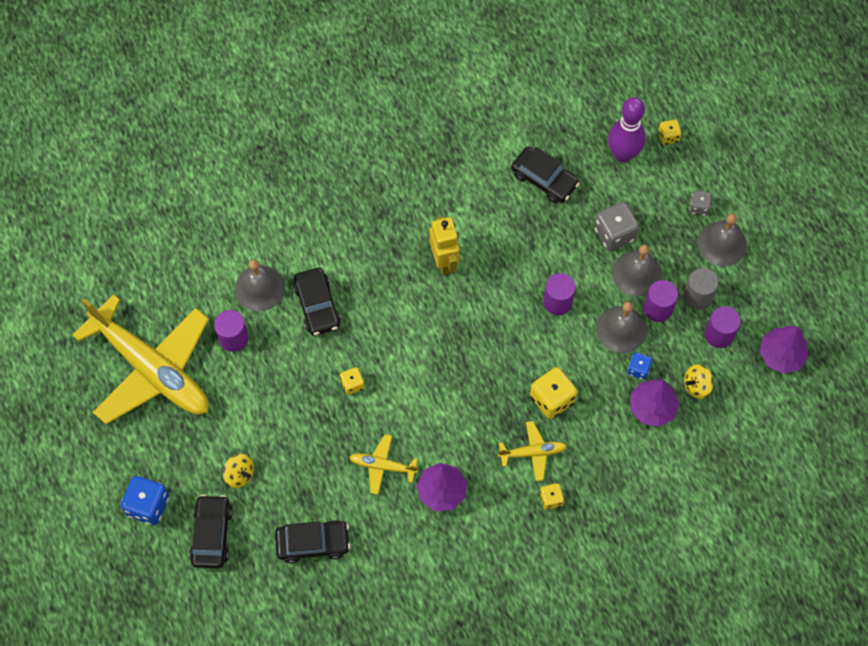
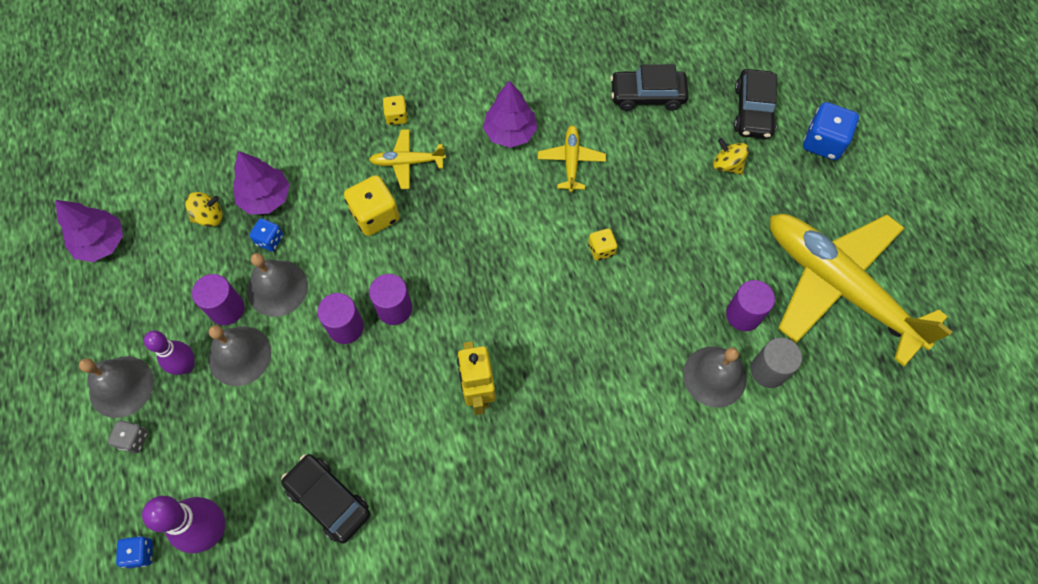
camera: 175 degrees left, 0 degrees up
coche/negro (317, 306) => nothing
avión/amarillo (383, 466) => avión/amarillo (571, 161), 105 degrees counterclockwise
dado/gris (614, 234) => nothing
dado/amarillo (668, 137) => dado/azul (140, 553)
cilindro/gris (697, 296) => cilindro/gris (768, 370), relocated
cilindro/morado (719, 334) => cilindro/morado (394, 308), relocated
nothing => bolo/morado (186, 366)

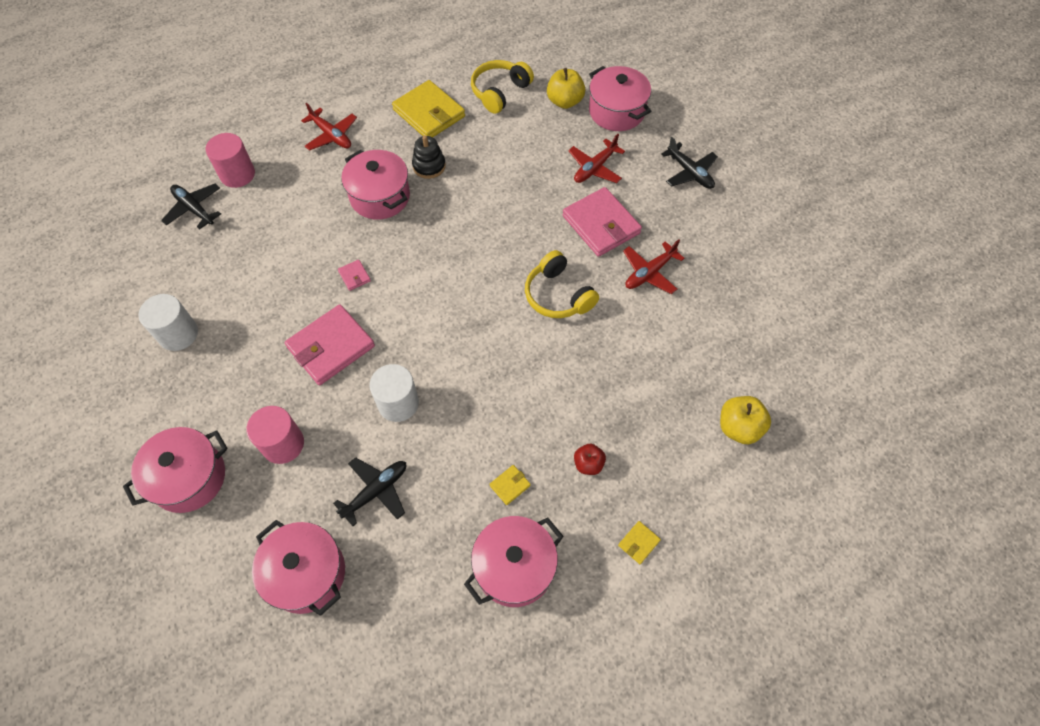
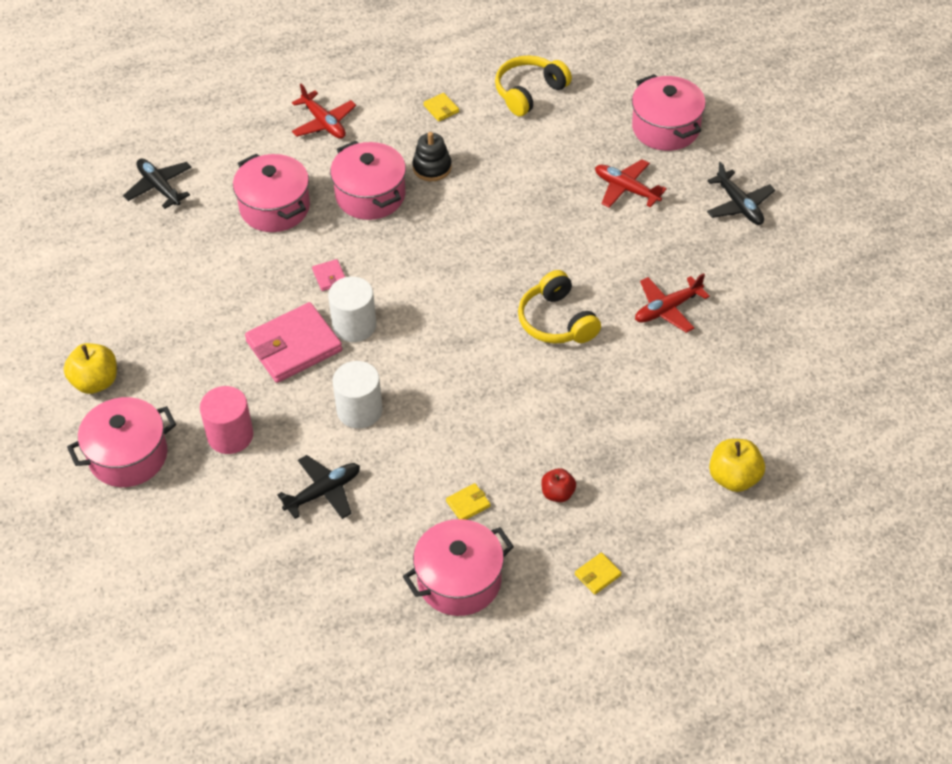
camera: 10 degrees right, 10 degrees down
cilindro/blanco (178, 334) => cilindro/blanco (354, 325), relocated
cilindro/rosa (237, 174) => nothing
olla/rosa (306, 573) => olla/rosa (275, 207), relocated
cartera/amarillo (429, 113) => cartera/amarillo (441, 109), x0.43
manzana/amarillo (565, 101) => manzana/amarillo (95, 382), relocated
cartera/rosa (601, 225) => nothing
avión/rojo (594, 168) => avión/rojo (626, 189), 75 degrees clockwise

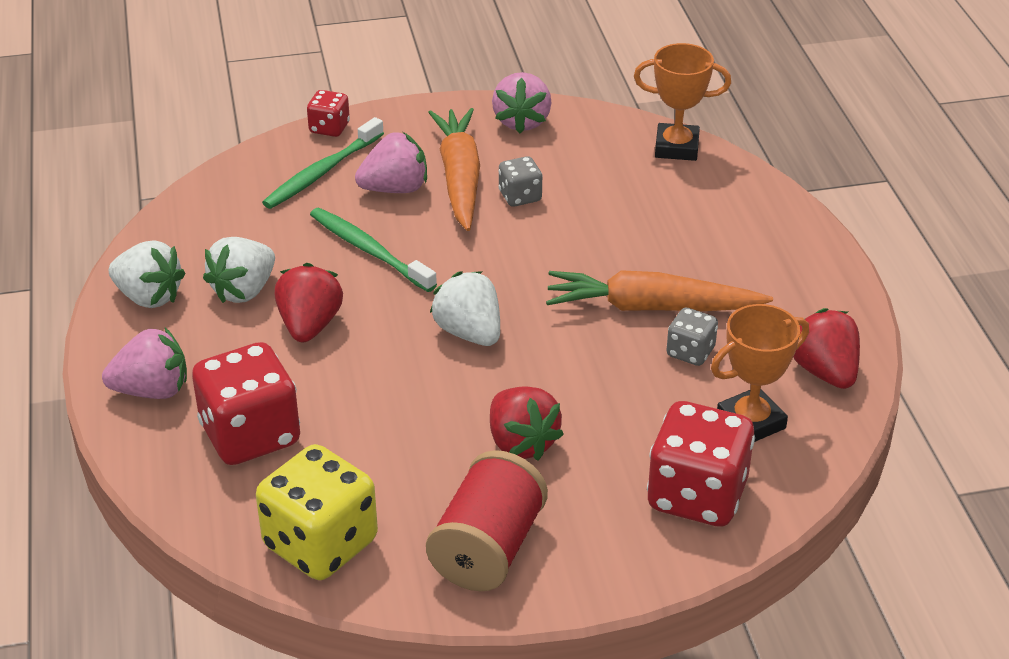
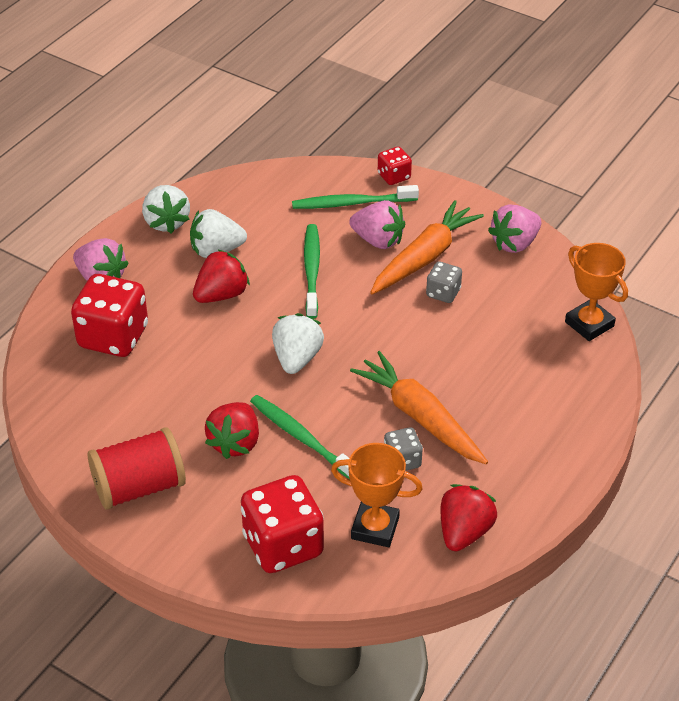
camera: 45 degrees right, 5 degrees up
dado/amarillo (320, 544) => nothing
nothing => cepillo de dientes/verde (301, 437)

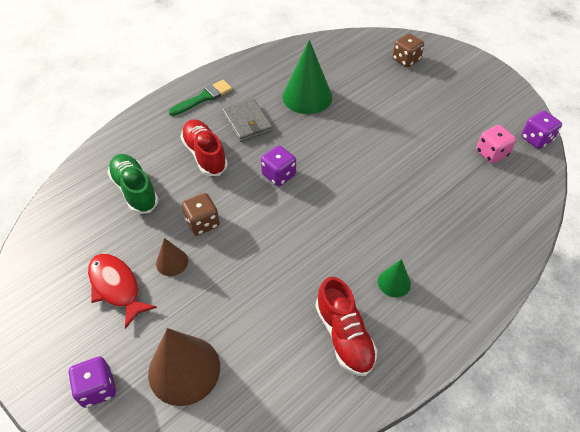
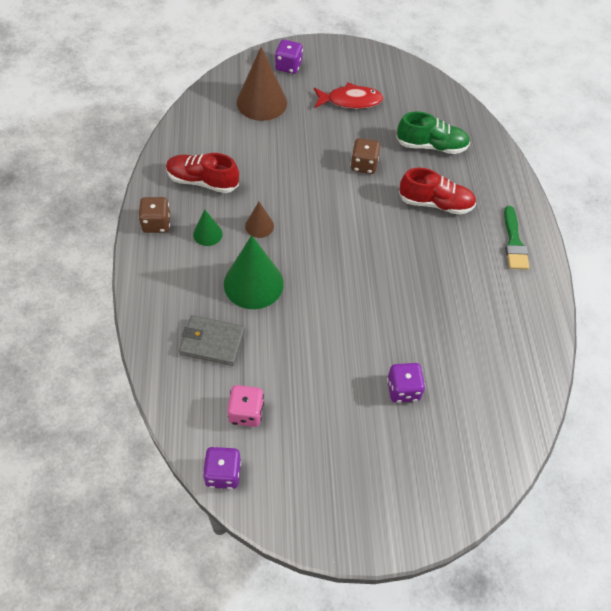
camera: 125 degrees right, 5 degrees up
cono/marrón (172, 262) => cono/marrón (259, 226), relocated
cartera/gris (247, 122) => cartera/gris (212, 342), relocated
dado/morado (278, 175) => dado/morado (403, 389), relocated
cono/verde (307, 96) => cono/verde (253, 283), relocated
dado/marrón (406, 60) => dado/marrón (156, 223), relocated

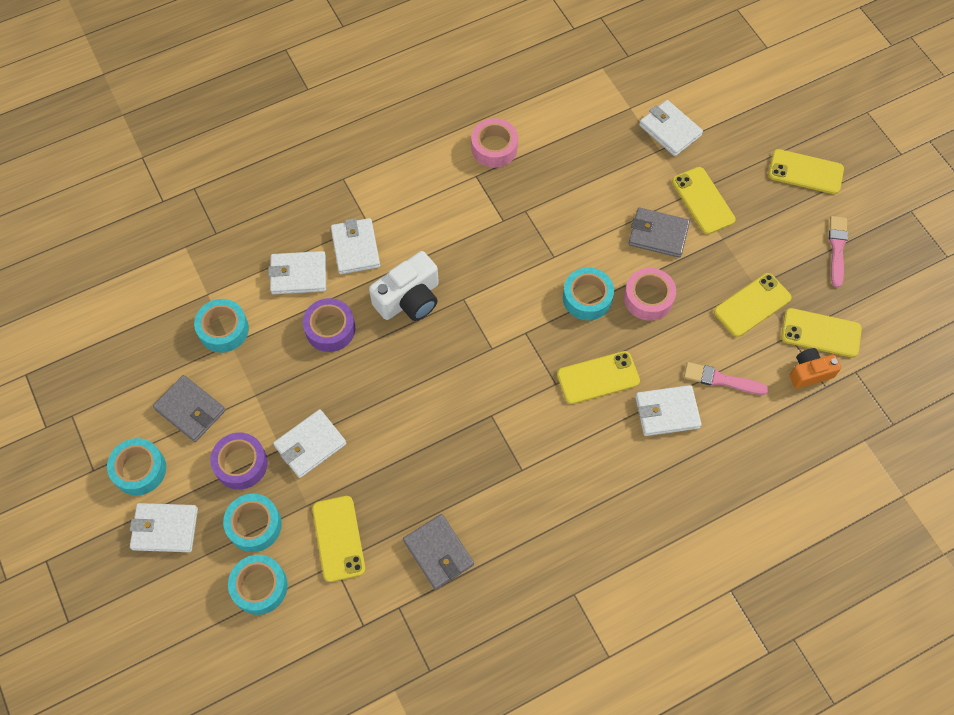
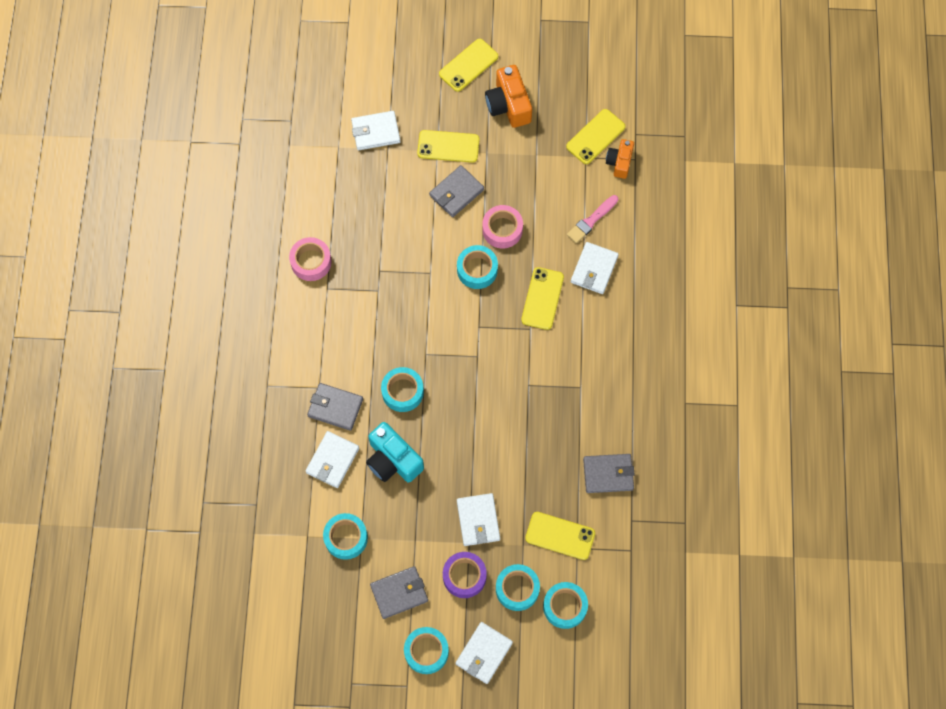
camera: 60 degrees left, 5 degrees up
cinta adhesiva/morado (330, 329) => cámara/turquesa (393, 460)
cartera/blanco (355, 248) => cartera/gris (335, 407)
cámara/blanco (409, 299) => cinta adhesiva/turquesa (402, 392)
móvil/amarillo (752, 305) => nothing
pincel/rosa (837, 248) => nothing
nothing => cámara/naranja (508, 105)

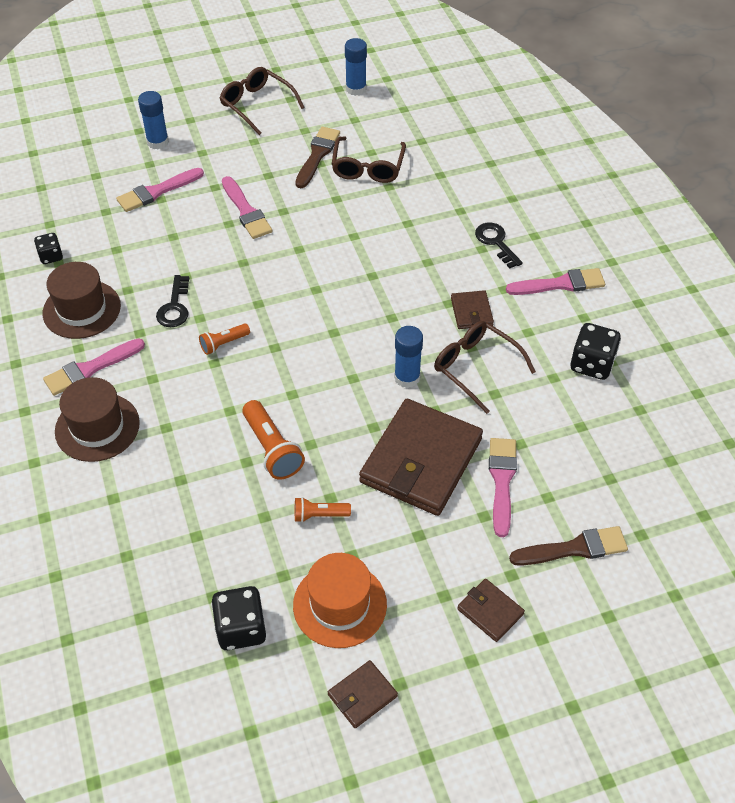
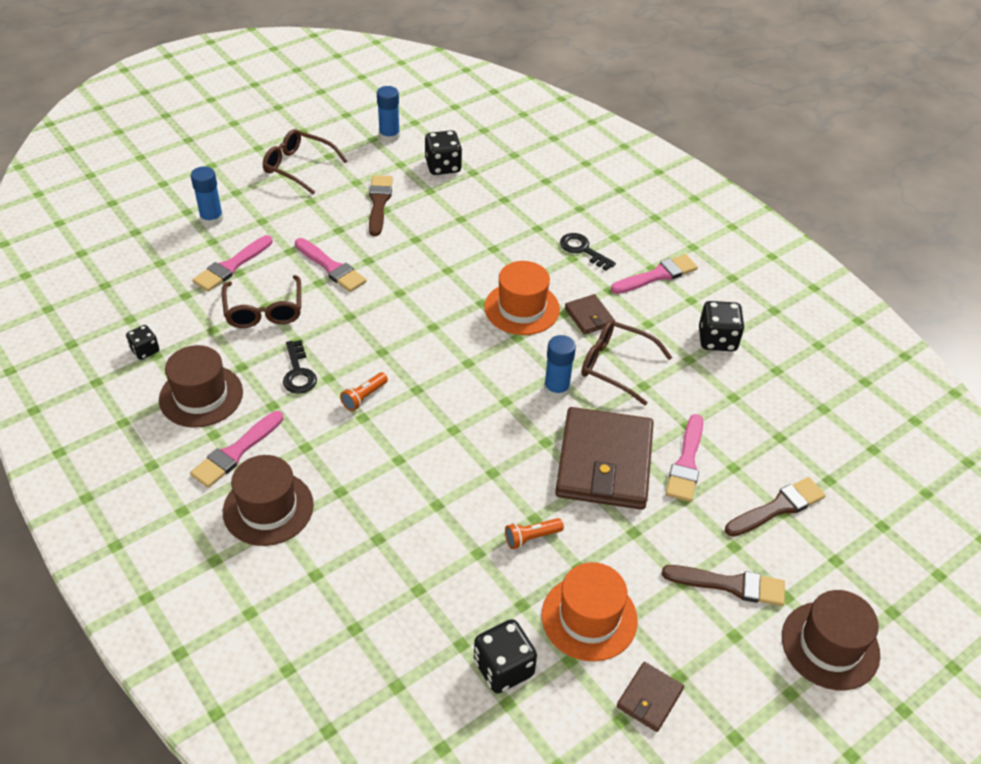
camera: 20 degrees left, 5 degrees down
lámpara de mano/naranja (272, 449) => nothing
gafas/marrón (368, 167) => gafas/marrón (264, 310), relocated
cartera/marrón (490, 611) => pincel/marrón (730, 585)
pincel/rosa (502, 481) => pincel/rosa (686, 463), 150 degrees counterclockwise
nothing => dado/negro (443, 166)
nothing => sombrero/naranja (522, 308)
nothing => sombrero/marrón (830, 645)

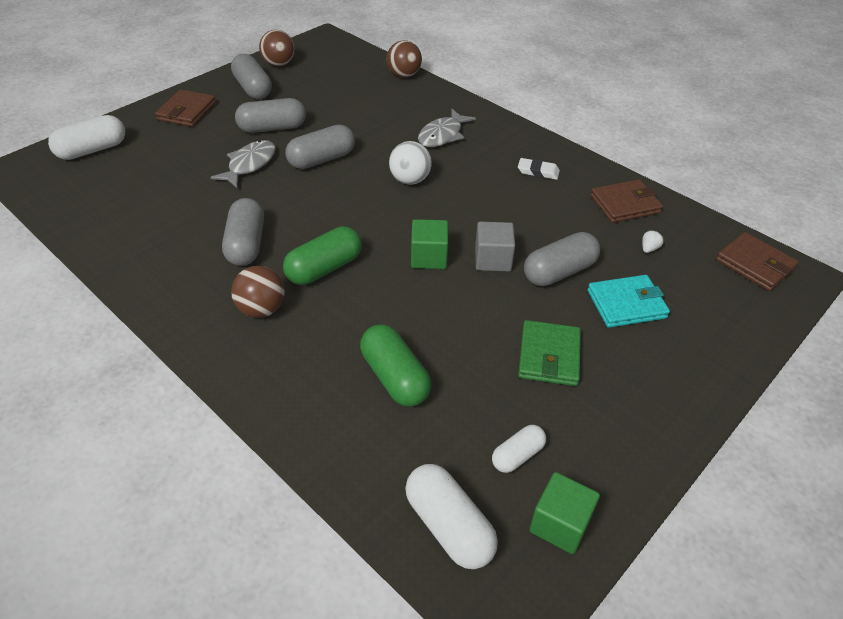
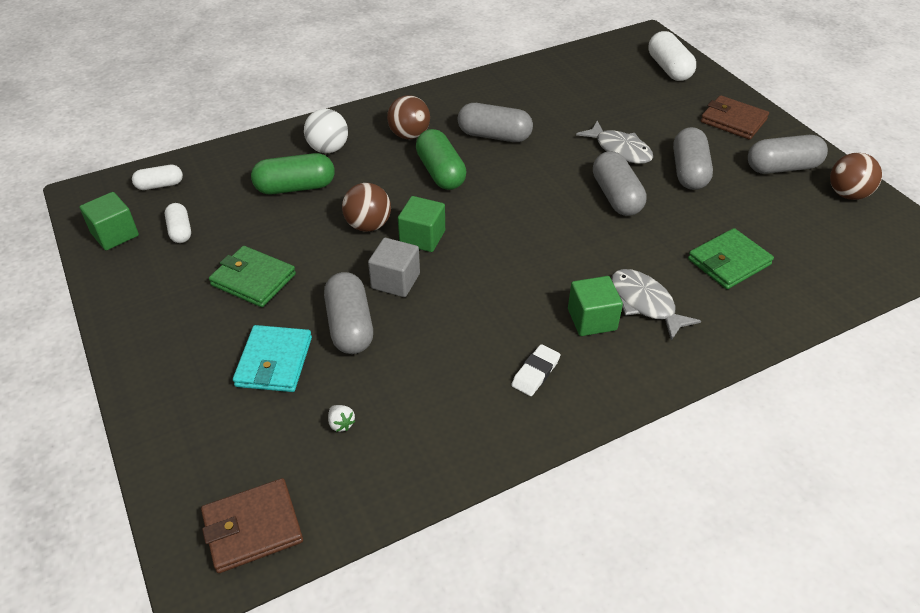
camera: 110 degrees right, 0 degrees up
pelota/marrón (404, 75) => pelota/marrón (368, 225), relocated
pelota/blanco (410, 180) => pelota/blanco (328, 149), relocated
cápsula/blanco (449, 526) => cápsula/blanco (160, 185), x0.59
cartera/marrón (625, 204) => nothing
nothing => cubo/verde (592, 319)
nothing => cartera/verde (729, 262)

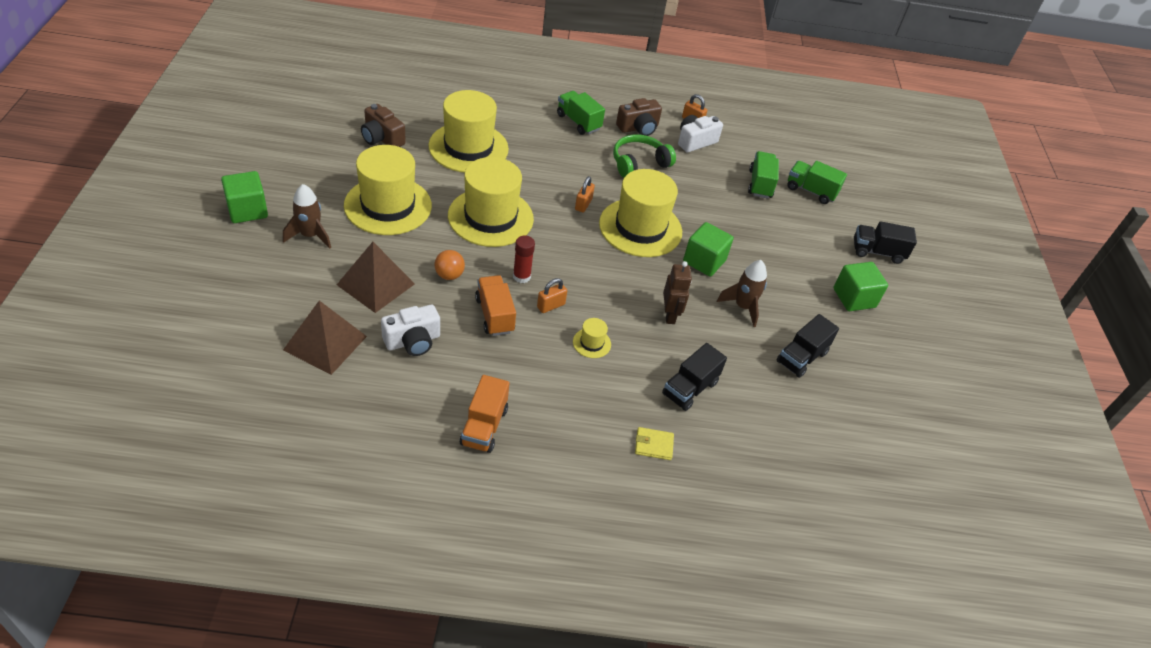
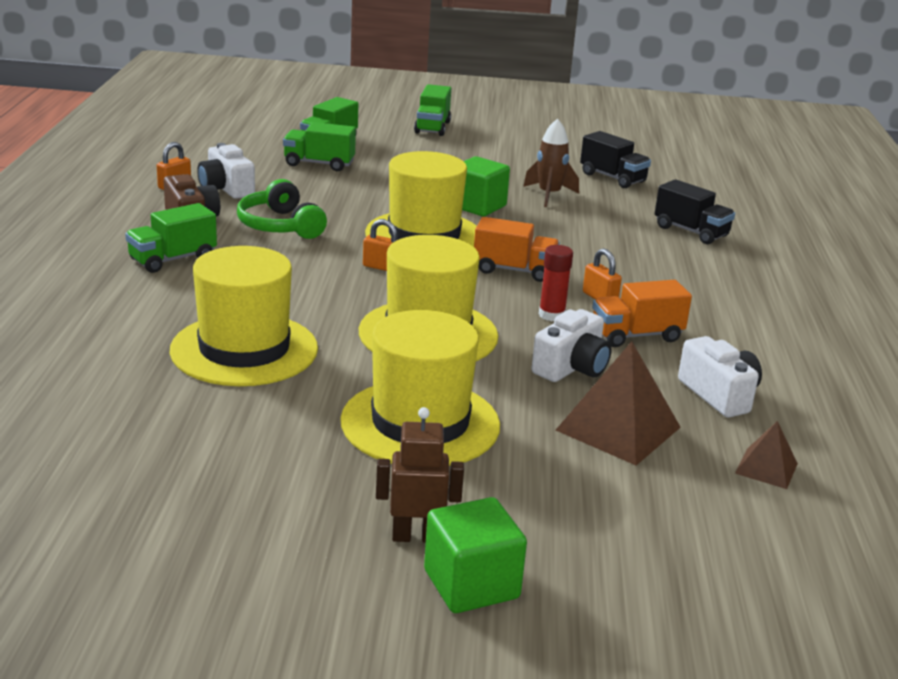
camera: 85 degrees left, 20 degrees down
cohete/marrón (310, 235) => nothing
pirámide/marrón (325, 343) => pirámide/marrón (766, 468), x0.54
cámara/marrón (382, 138) => nothing
pelota/naranja (449, 275) => cámara/blanco (571, 367)
camión/naranja (484, 426) => camión/naranja (514, 270), relocated
sombrero/amarillo (591, 343) => nothing
cartera/amarillo (653, 445) => nothing
robot/marrón (670, 315) => robot/marrón (416, 536), relocated
cubo/verde (854, 298) => nothing
camión/negro (877, 252) => camión/verde (432, 127)

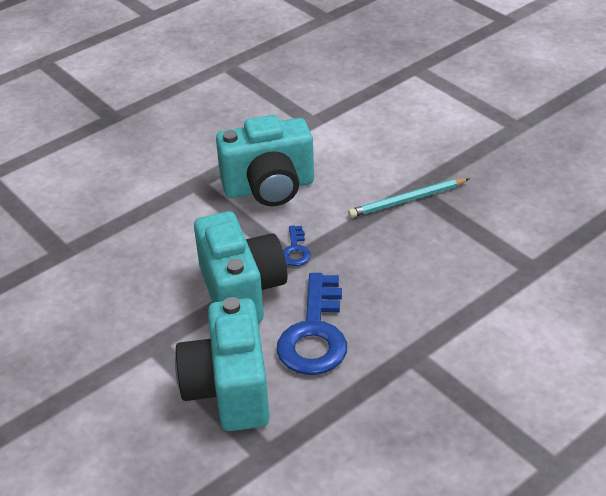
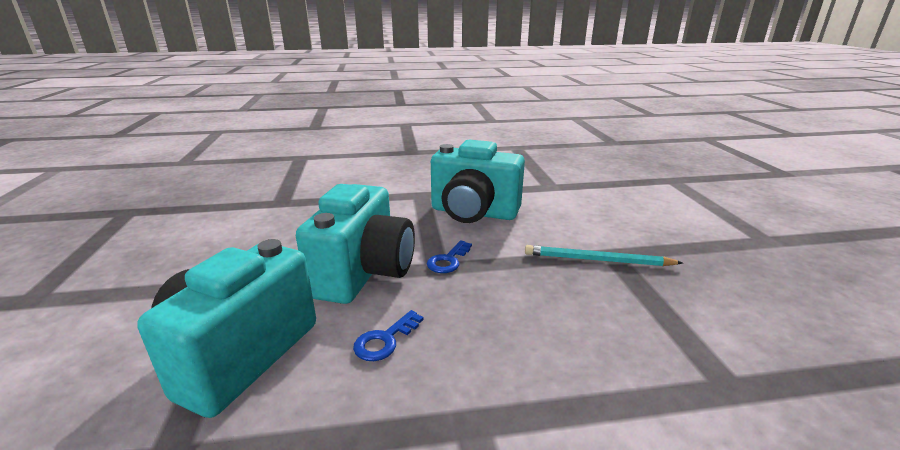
camera: 30 degrees right, 15 degrees down
llave/azul (315, 334) => llave/azul (385, 340), x0.46

